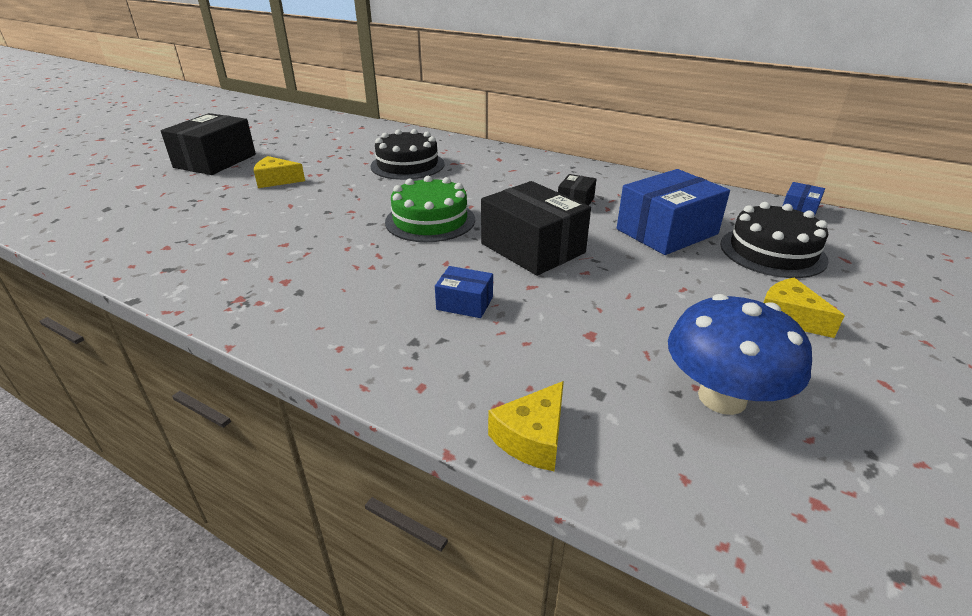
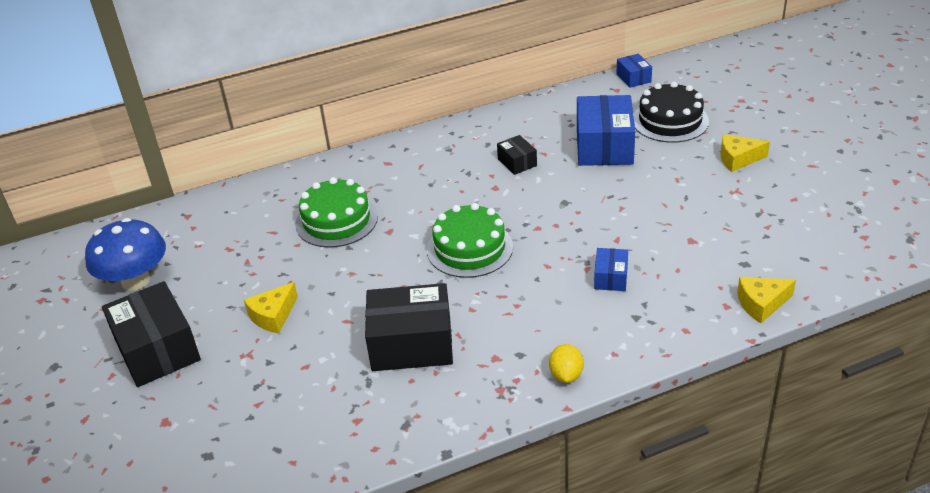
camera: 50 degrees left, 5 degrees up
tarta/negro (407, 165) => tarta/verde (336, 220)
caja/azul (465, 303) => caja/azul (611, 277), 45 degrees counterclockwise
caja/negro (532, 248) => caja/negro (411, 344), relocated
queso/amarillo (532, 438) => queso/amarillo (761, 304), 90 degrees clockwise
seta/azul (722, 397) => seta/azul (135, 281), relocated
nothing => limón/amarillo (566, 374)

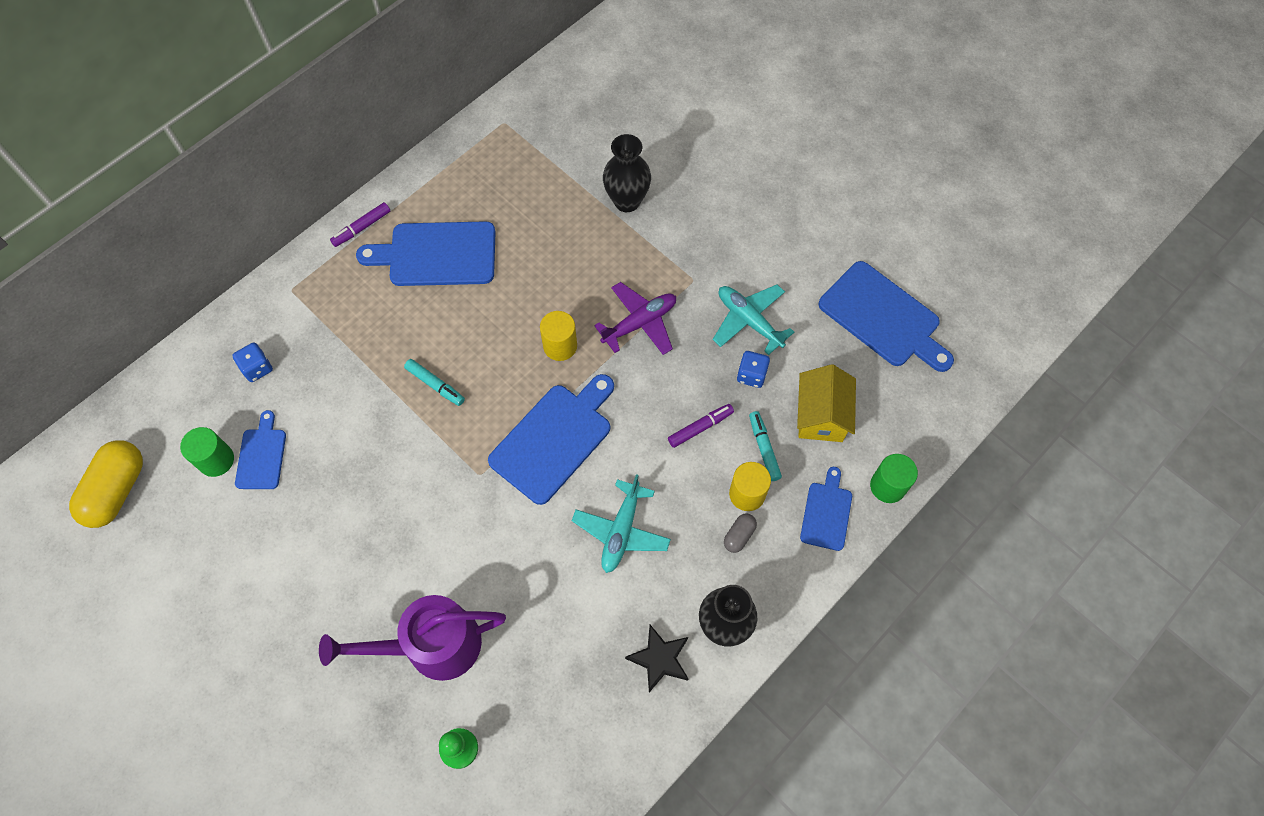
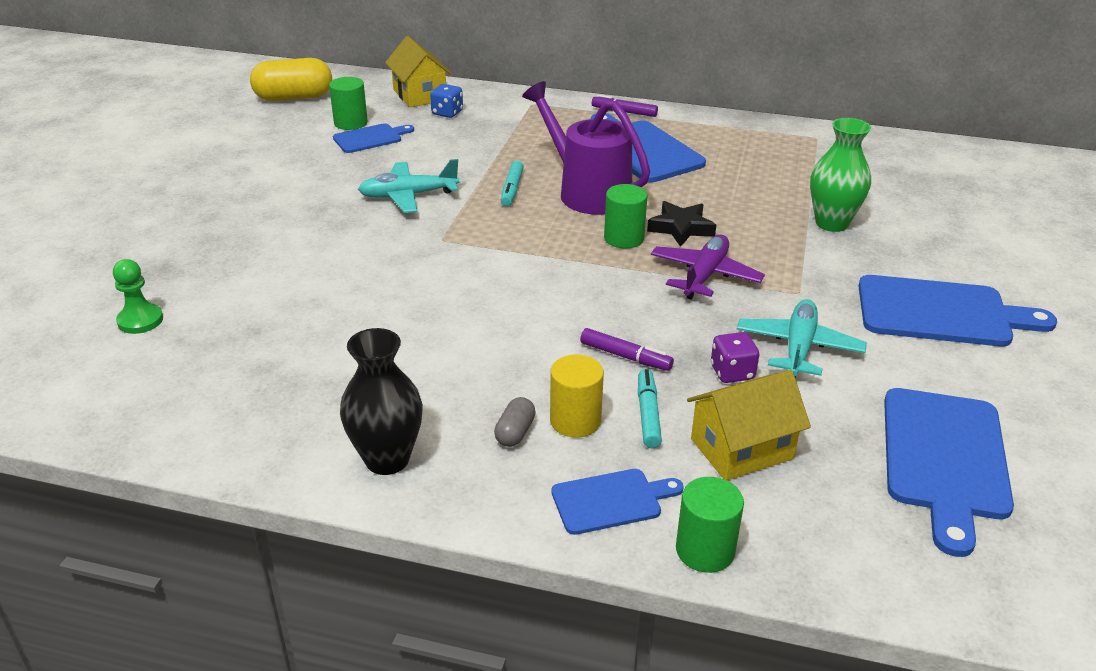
camera: 60 degrees right, 30 degrees down
regadera/morado (431, 646) => regadera/morado (587, 191), relocated
tabla de cortar/azul (554, 439) => tabla de cortar/azul (941, 313), relocated
cilindro/amarillo (560, 346) => cilindro/verde (624, 238)
avión/turquesa (621, 531) => avión/turquesa (408, 196), relocated
avión/morado (640, 323) => avión/morado (704, 275), 90 degrees counterclockwise
florero/negro (627, 201) => florero/verde (831, 223)
estrella/negro (659, 659) => estrella/negro (681, 228), relocated
cápsula/gris (739, 536) => cápsula/gris (515, 432), 75 degrees counterclockwise
dado/azul (751, 375) => dado/morado (732, 372)
rotulador/turquesa (764, 448) => rotulador/turquesa (648, 414), 45 degrees counterclockwise
nothing => casa/amarillo (420, 95)

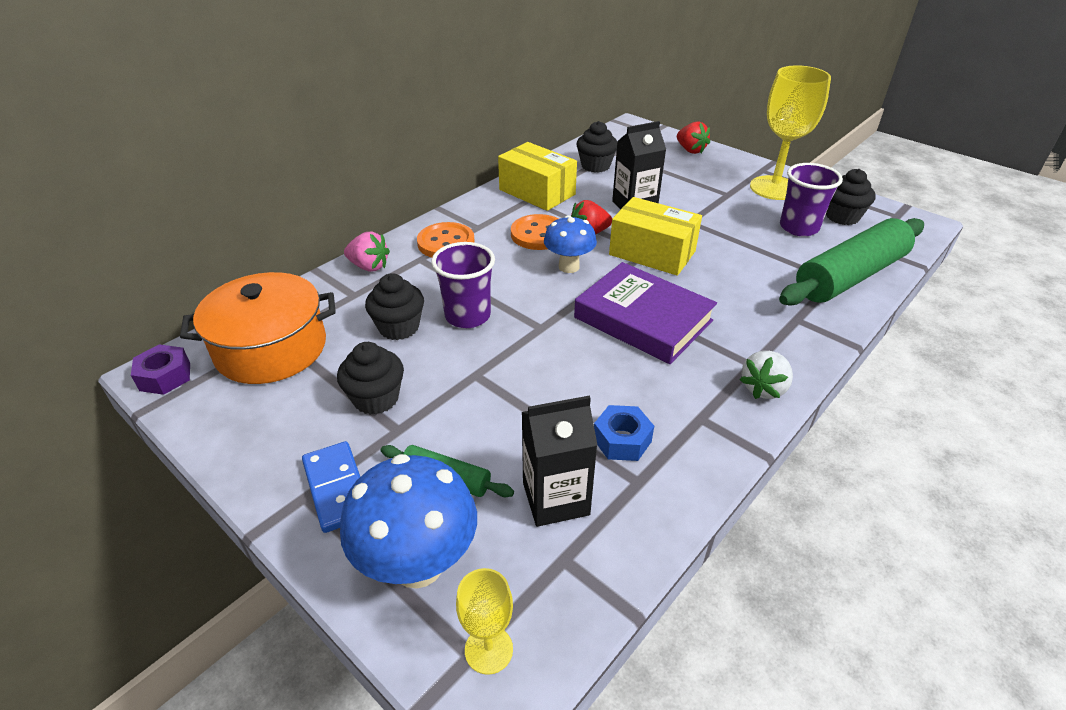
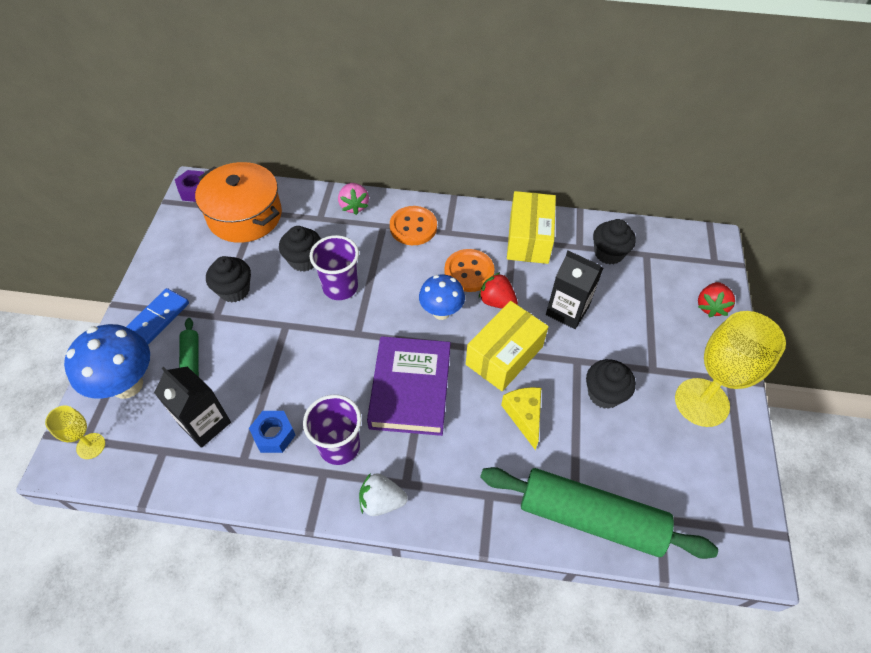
camera: 55 degrees right, 15 degrees up
caja/amarillo (652, 253) => caja/amarillo (504, 355), 45 degrees clockwise
vaso/morado (799, 227) => vaso/morado (339, 446), relocated
magdalena/negro (842, 216) => magdalena/negro (604, 394), relocated
nothing => queso/amarillo (524, 416)

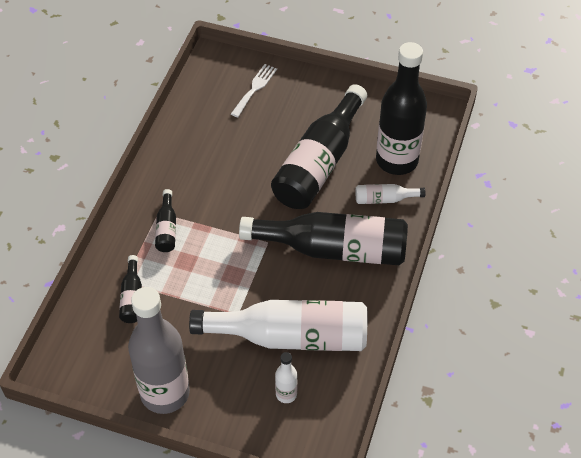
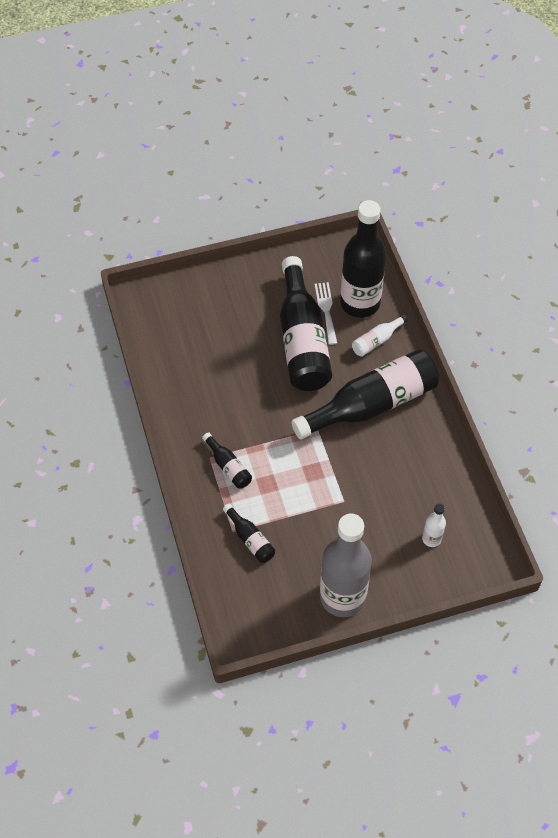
camera: 35 degrees left, 5 degrees up
botella/blanco (290, 336) => nothing
tenedor/blanco (255, 88) => tenedor/blanco (326, 310), relocated

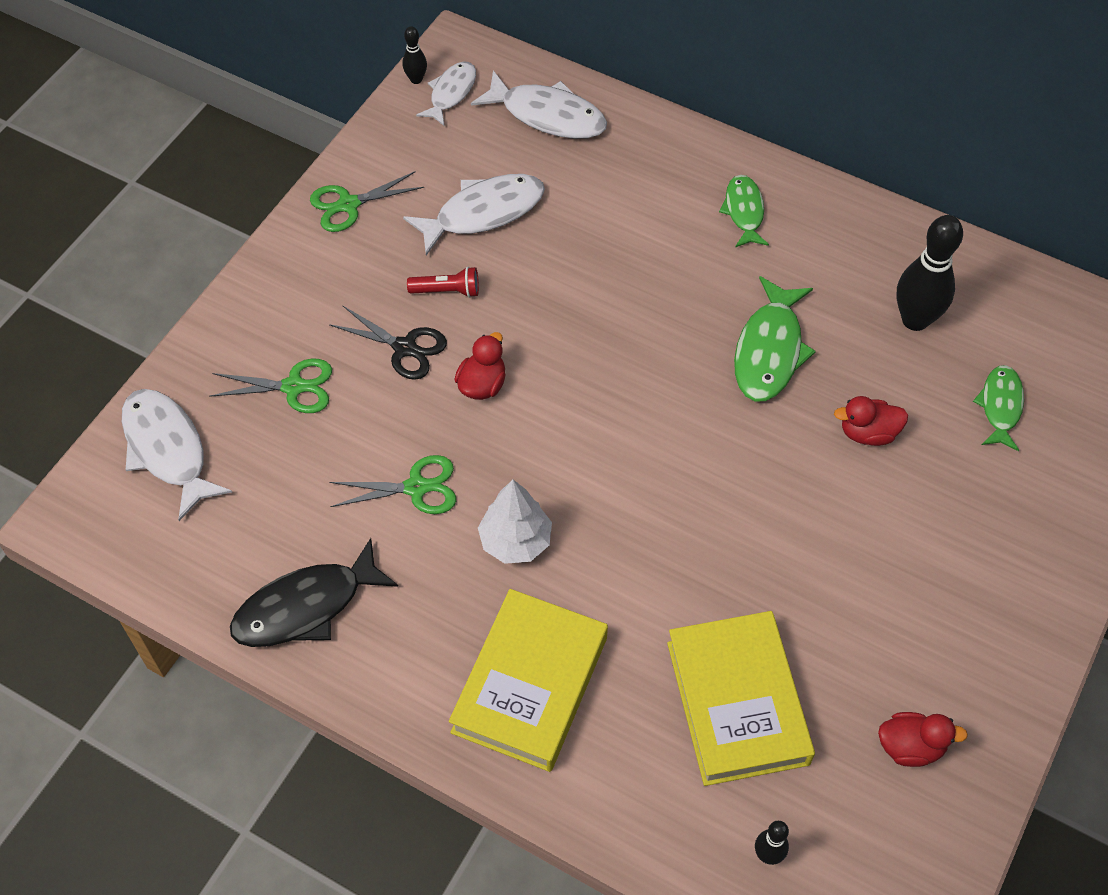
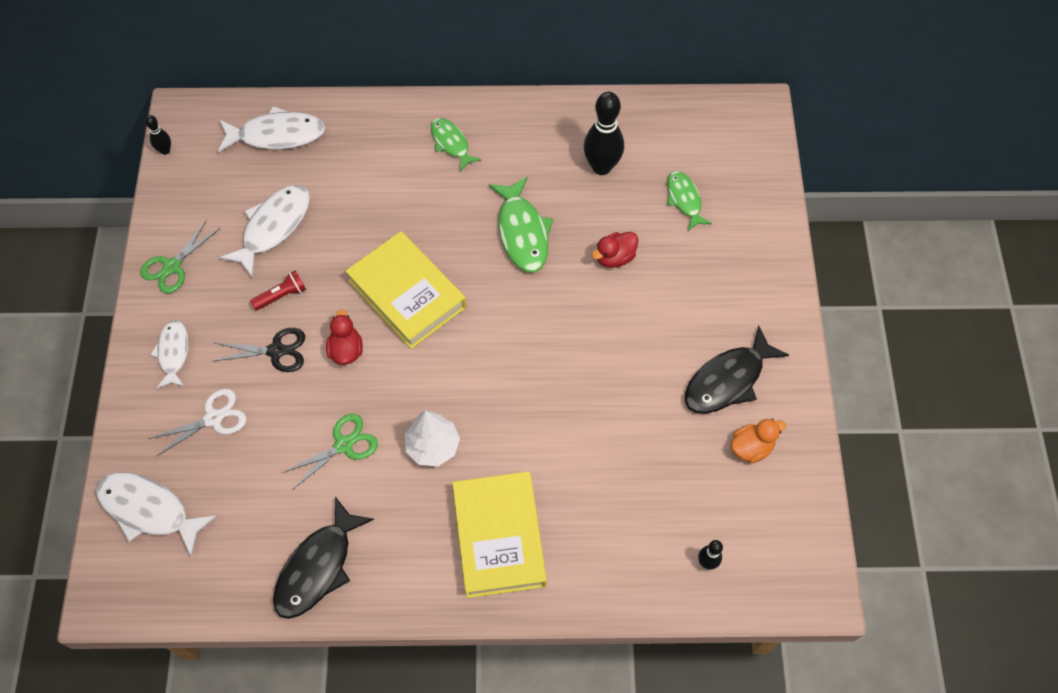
camera: 30 degrees left, 5 degrees up
tijeras/verde (293, 387) => tijeras/blanco (213, 418)
pez/blanco (451, 93) => pez/blanco (173, 353), relocated
libro/amarillo (737, 702) => libro/amarillo (407, 294), relocated
pato/rojo (910, 747) => pato/naranja (751, 447)
nothing => pez/negro (728, 380)

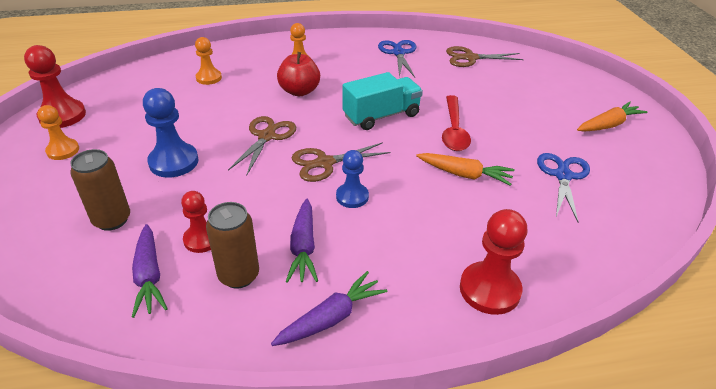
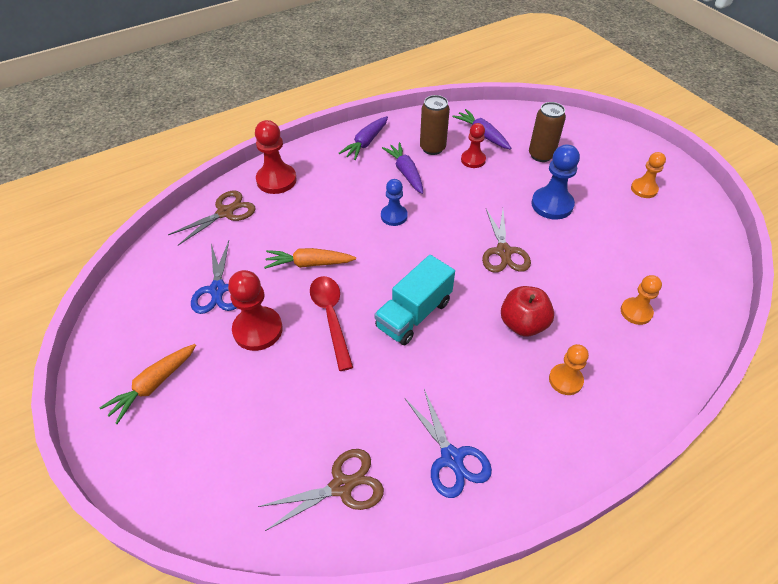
camera: 160 degrees right, 10 degrees up
peón/rojo (62, 115) => peón/rojo (258, 330), relocated
tijeras/marrón (324, 163) => tijeras/marrón (225, 212), relocated

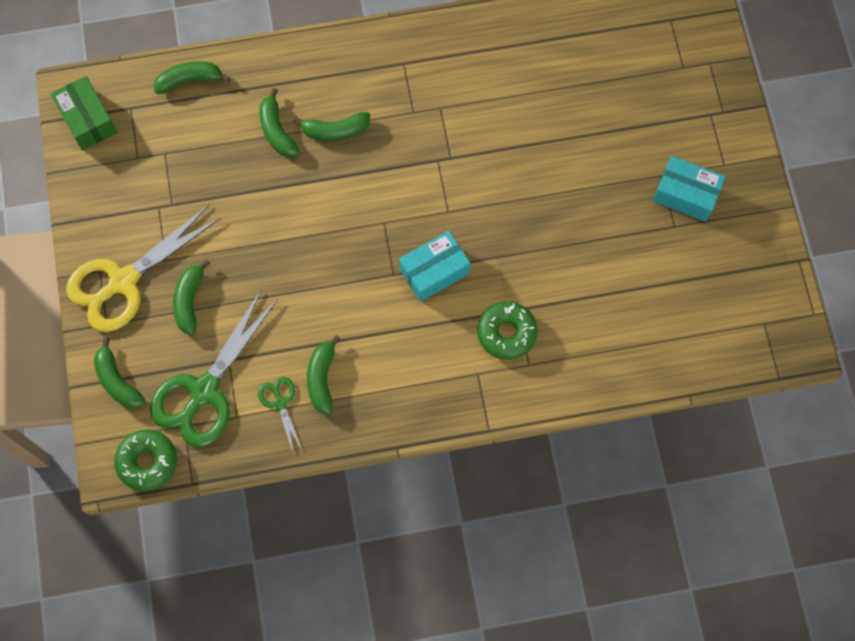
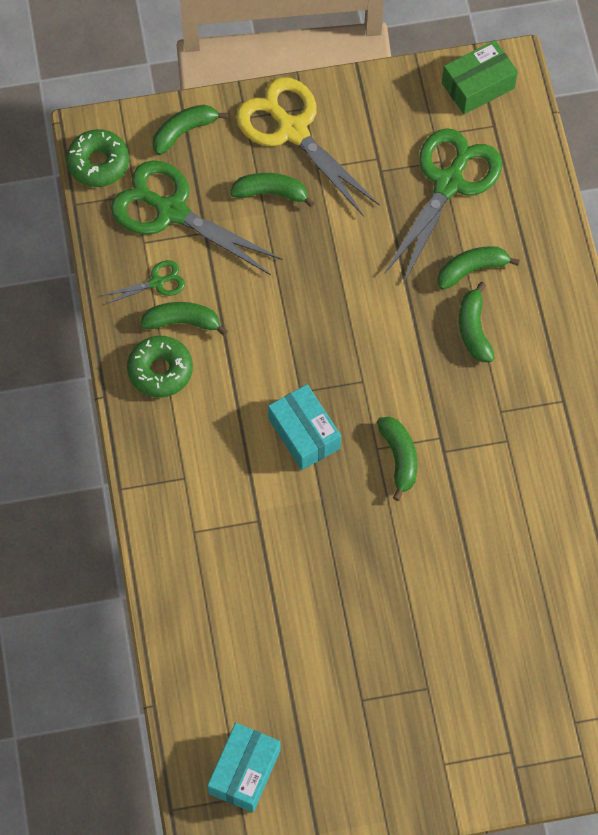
camera: 90 degrees right, 5 degrees down
plátano/verde (190, 80) => plátano/verde (399, 458), relocated
rosquilla/verde (506, 333) => rosquilla/verde (160, 370), relocated
caja/turquesa (685, 195) => caja/turquesa (244, 771), relocated
nothing => tijeras/verde (448, 183)

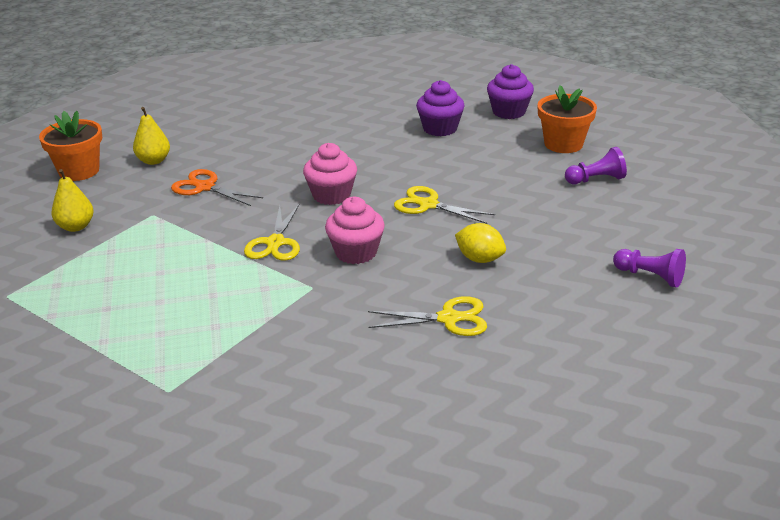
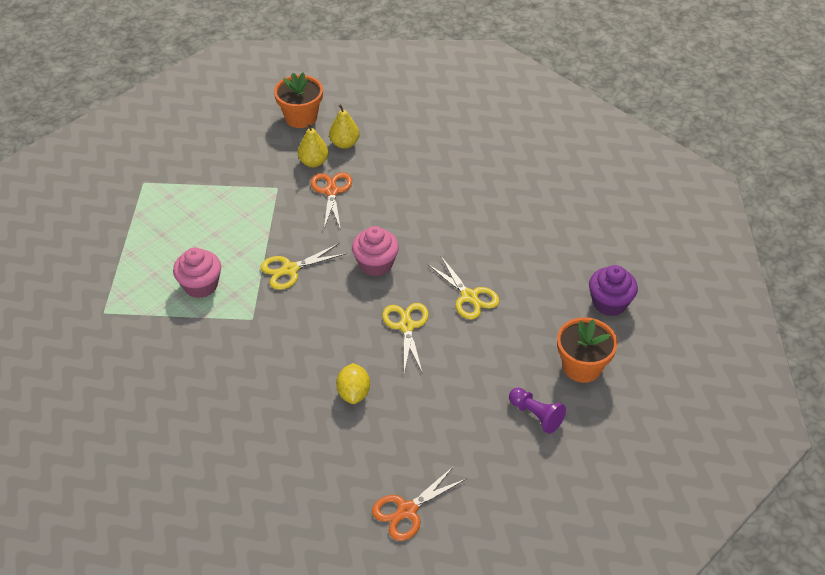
camera: 55 degrees right, 15 degrees up
pera/amarillo (76, 227) => pera/amarillo (313, 162), relocated
magdalena/rosa (356, 252) => magdalena/rosa (200, 285), relocated
tijeras/amarillo (449, 318) => tijeras/amarillo (469, 297), relocated
magdalena/morado (440, 128) => nothing
peón/morado (650, 276) => tijeras/naranja (407, 510)

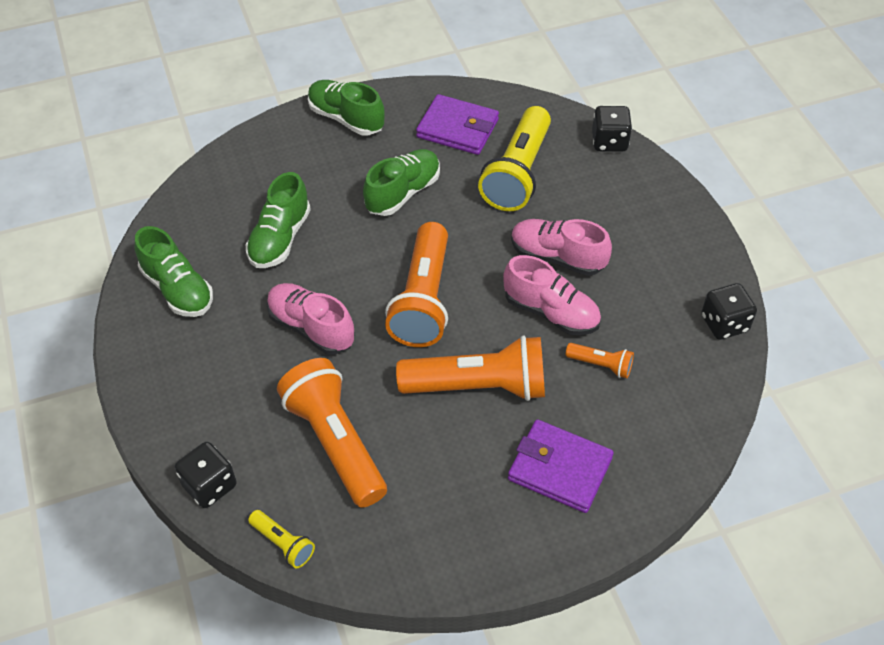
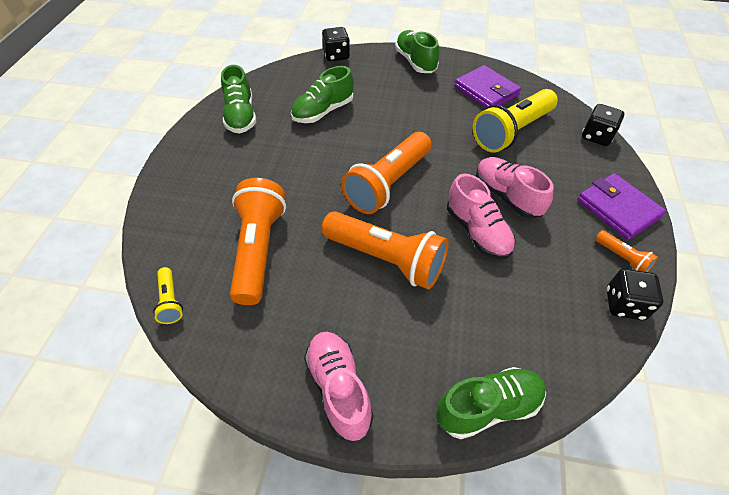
camera: 30 degrees right, 0 degrees up
dado/negro (209, 485) => dado/negro (336, 55), relocated
zapato/rosa (311, 328) => zapato/rosa (339, 389), relocated
zapato/verde (403, 193) => zapato/verde (488, 407), relocated
cartera/morado (559, 469) => cartera/morado (617, 209), relocated
lámpara de mano/naranja (601, 365) => lámpara de mano/naranja (622, 258), relocated

